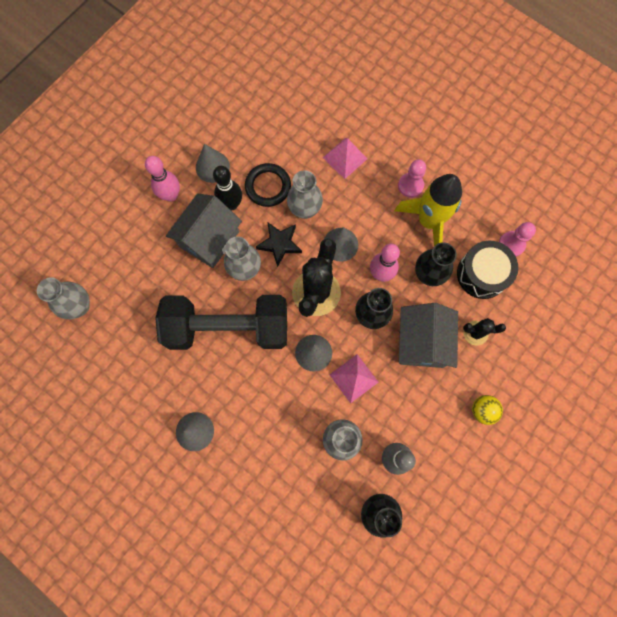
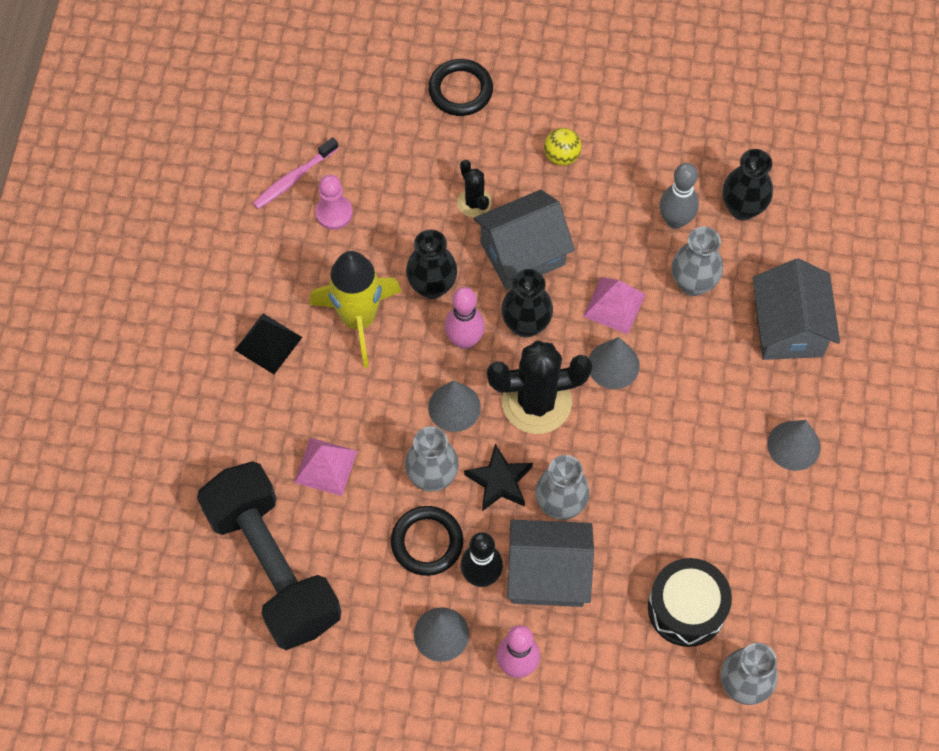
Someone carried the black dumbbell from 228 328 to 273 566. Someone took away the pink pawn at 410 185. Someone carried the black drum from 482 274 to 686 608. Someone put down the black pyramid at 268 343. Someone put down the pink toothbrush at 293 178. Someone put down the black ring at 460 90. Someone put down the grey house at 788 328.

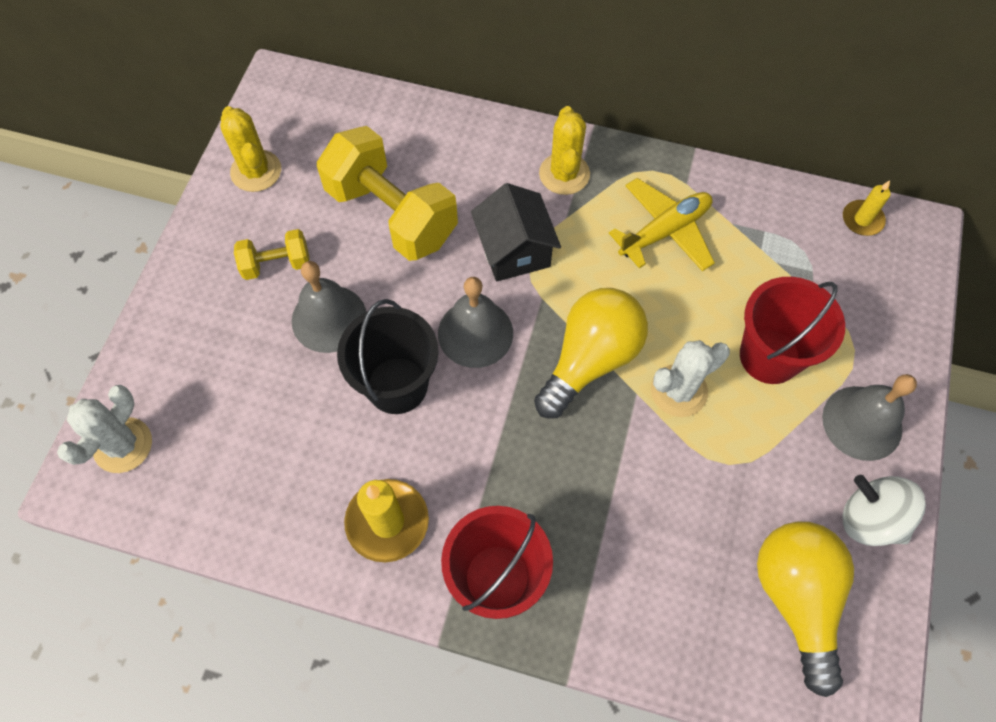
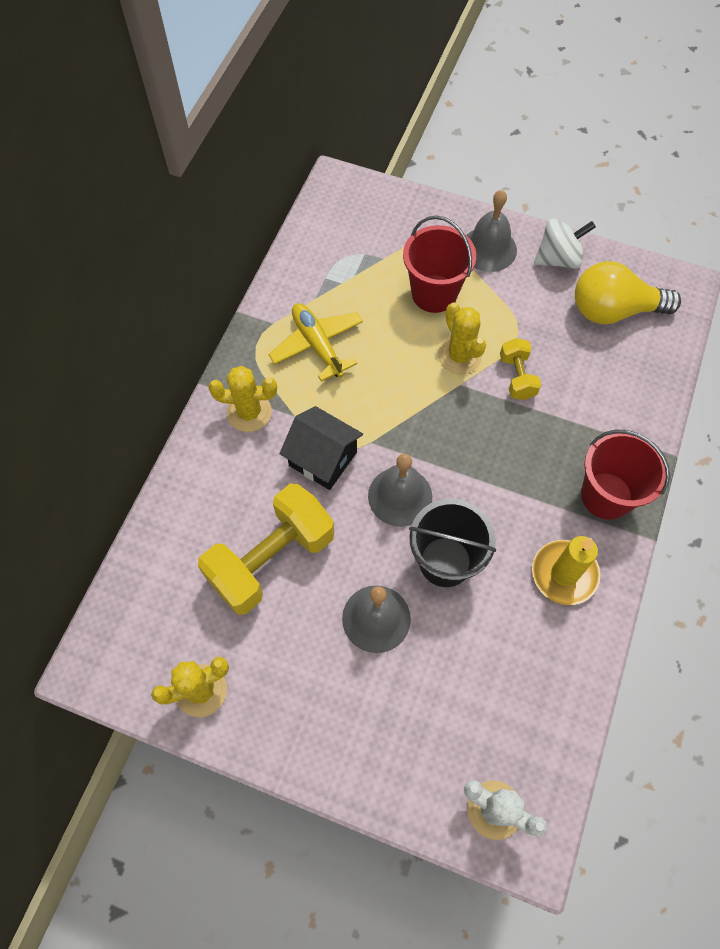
Someone carried the yellow dumbbell from 276 264 to 517 377. Someone rotated the black house at 514 251 by 45 degrees clockwise. Someone took away the yellow light bulb at 590 360. Someone repainted the white cactus at 679 391, which became the yellow cactus at 459 356. Someone took away the yellow candle at 862 220. Someone rotated the white spinning top at 870 519 by 150 degrees counterclockwise.

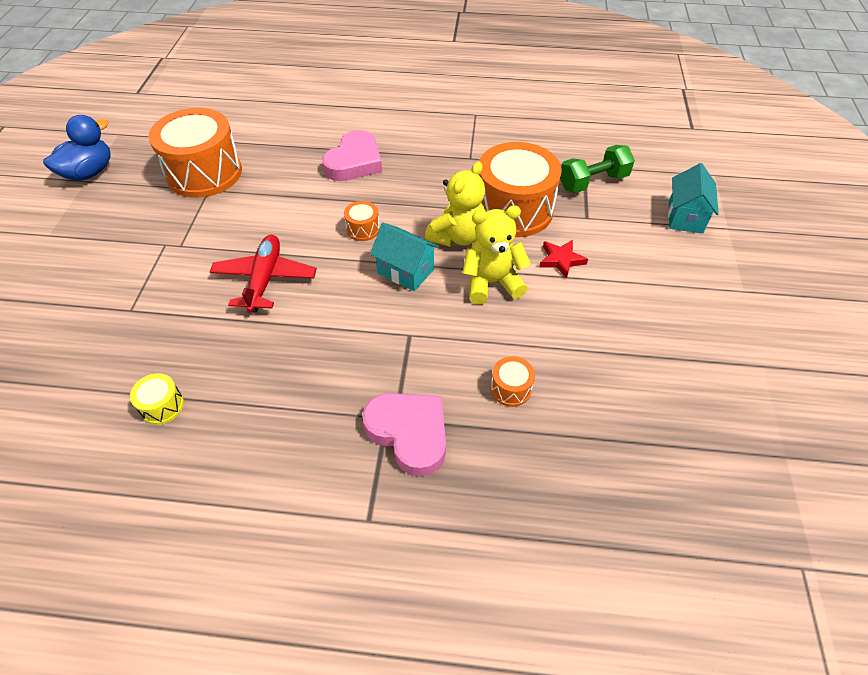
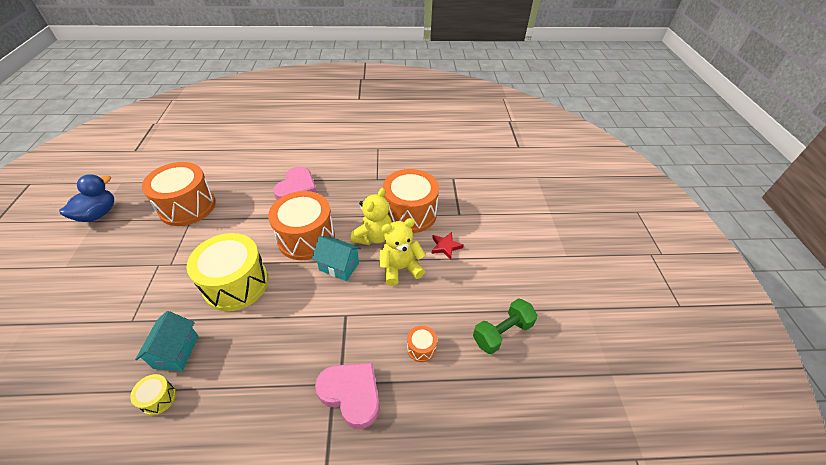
Someone swapped the red plane at 265 279 for the yellow drum at 236 284. Someone scaled the orange drum at 363 229 by 2.39. Someone carried the green dumbbell from 593 182 to 502 333. Someone carried the turquoise house from 685 217 to 176 352.

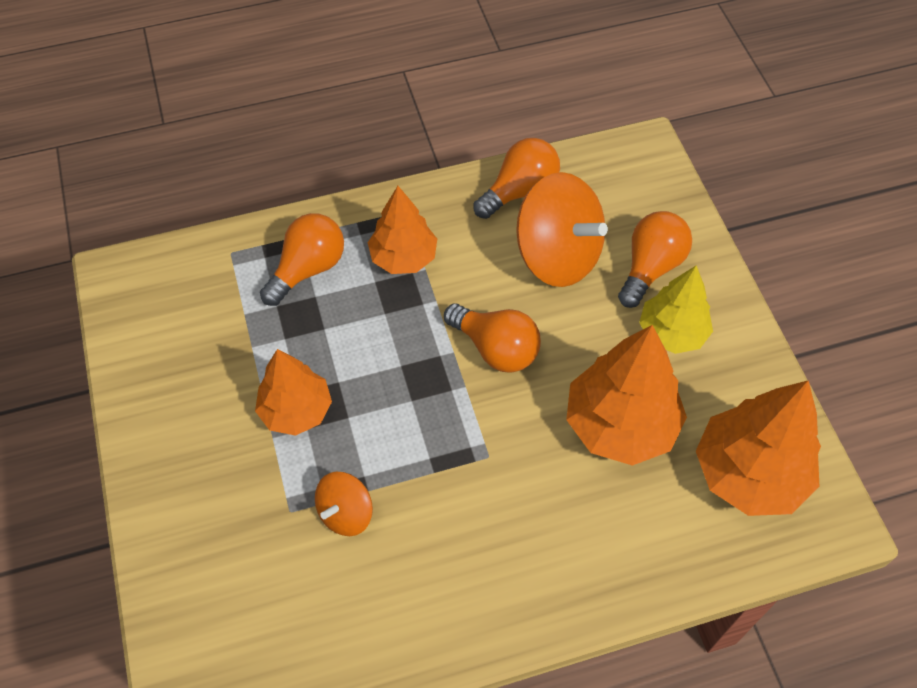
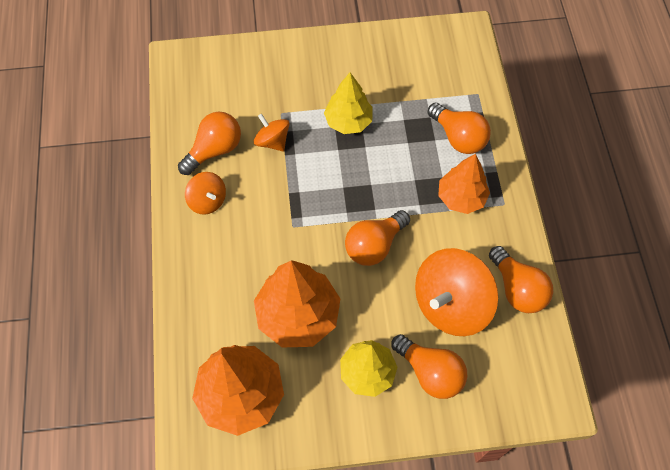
Someone repainted the orange tree at 296 410, which became the yellow tree at 348 121. Someone put down the orange light bulb at 214 150. Someone put down the orange spinning top at 208 201.

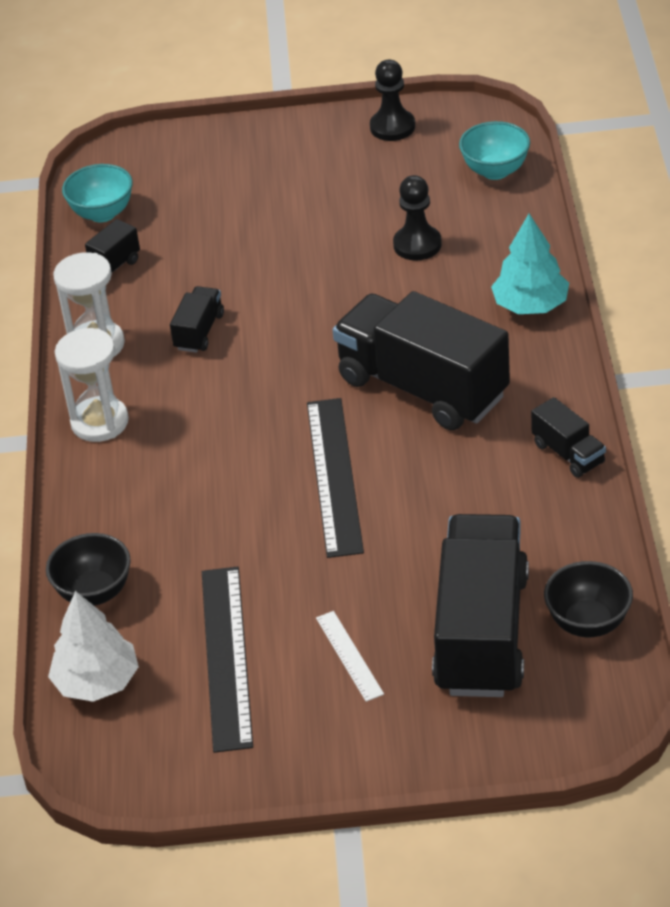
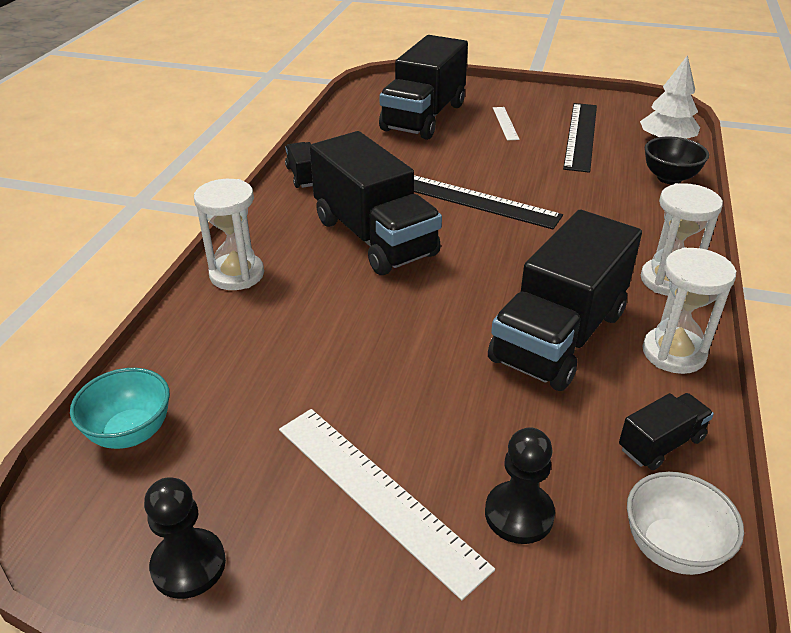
Someone repainted the turquoise bowl at 102 213, which became the white bowl at 671 548. Someone scaled the black truck at 199 332 by 2.25. Someone rotated the black ruler at 333 476 by 75 degrees counterclockwise. Someone carried the black pawn from 417 245 to 519 514. Someone swapped the turquoise tree at 530 305 for the white hourglass at 237 274. Someone took away the black bowl at 588 622. Someone put down the white ruler at 378 494.

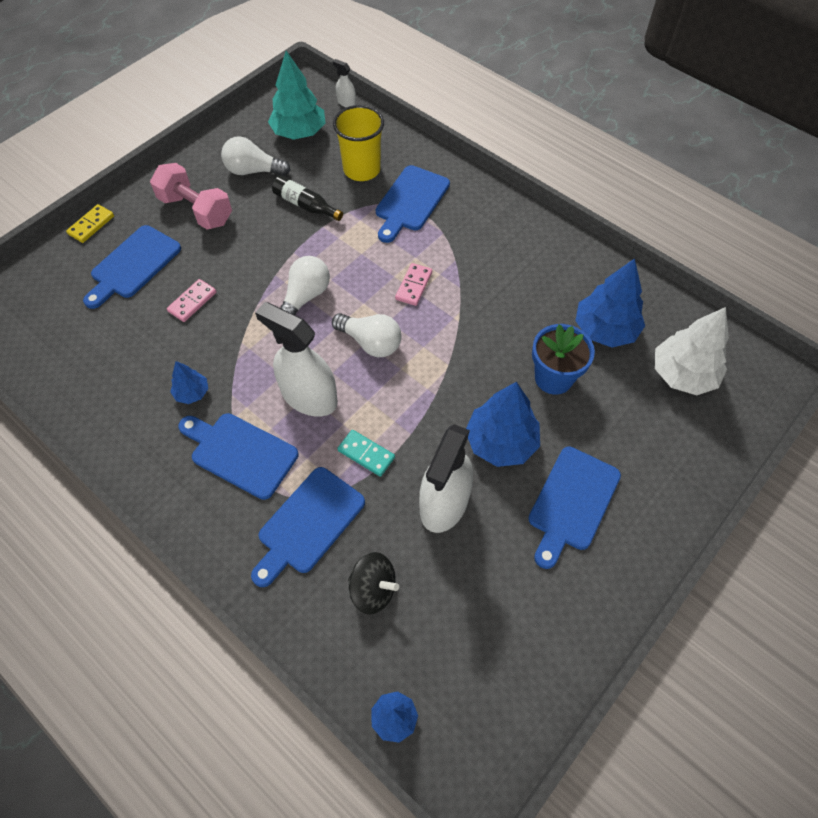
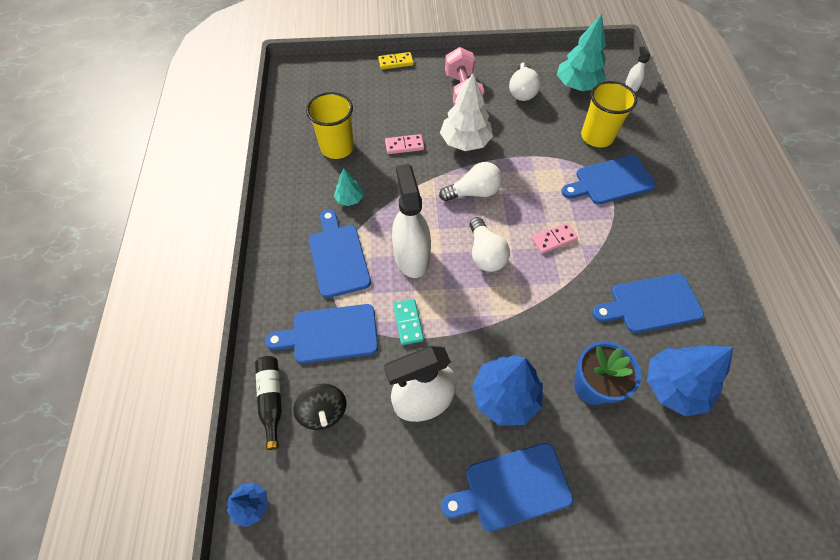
Someone carried the blue cutting board from 133 265 to 651 304. Someone repainted the blue tree at 192 393, which became the turquoise tree at 349 199. Someone rotated the white light bulb at 253 171 by 135 degrees counterclockwise. Someone carried the black bottle from 305 205 to 271 399. Someone carried the white tree from 682 374 to 465 142. Someone put down the yellow cup at 337 148.

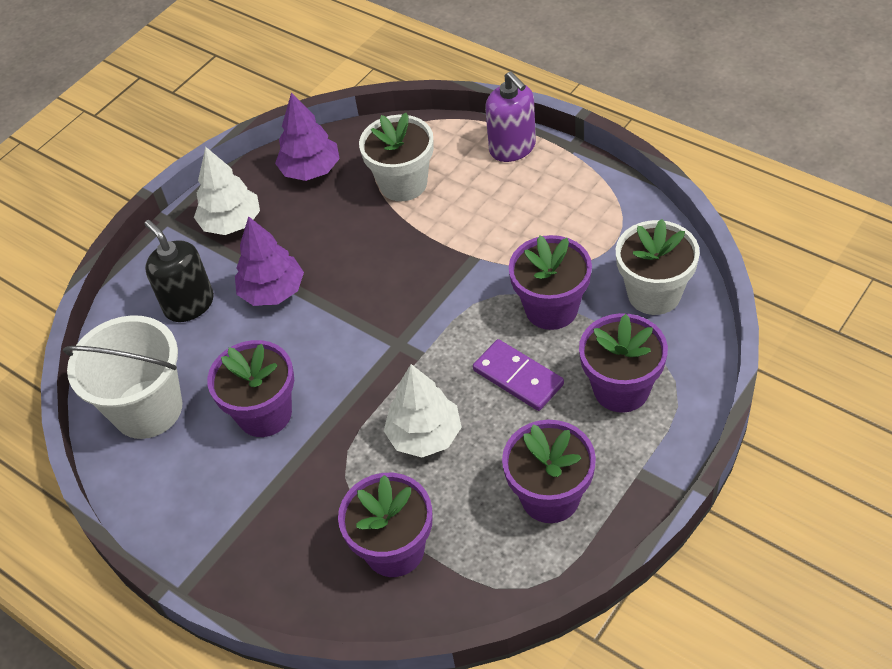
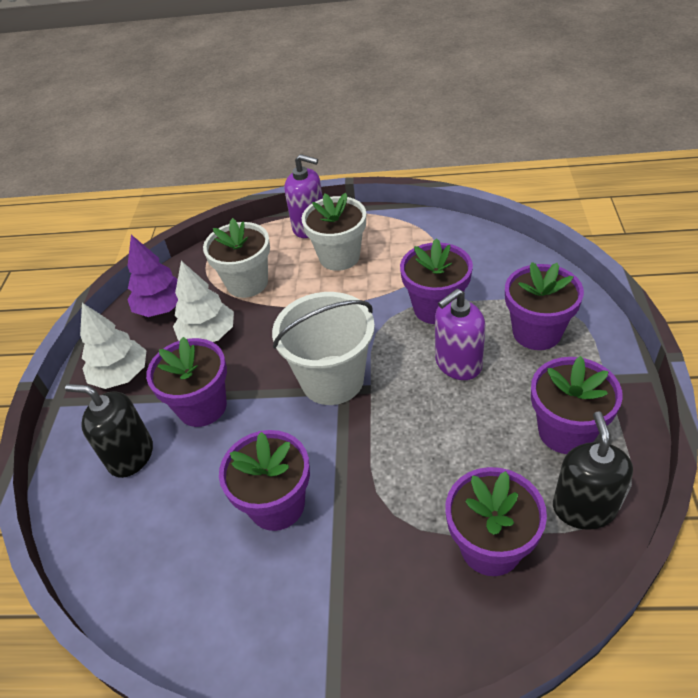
Someone carried the white bucket from 148 409 to 332 380. Someone swapped the purple tree at 273 291 for the purple flower pot at 202 406. Someone carried the white tree from 425 435 to 208 335. Someone swapped the purple domino at 518 377 for the purple soap dispenser at 458 363. Someone carried the white flower pot from 654 294 to 339 257. Someone put down the black soap dispenser at 584 508.

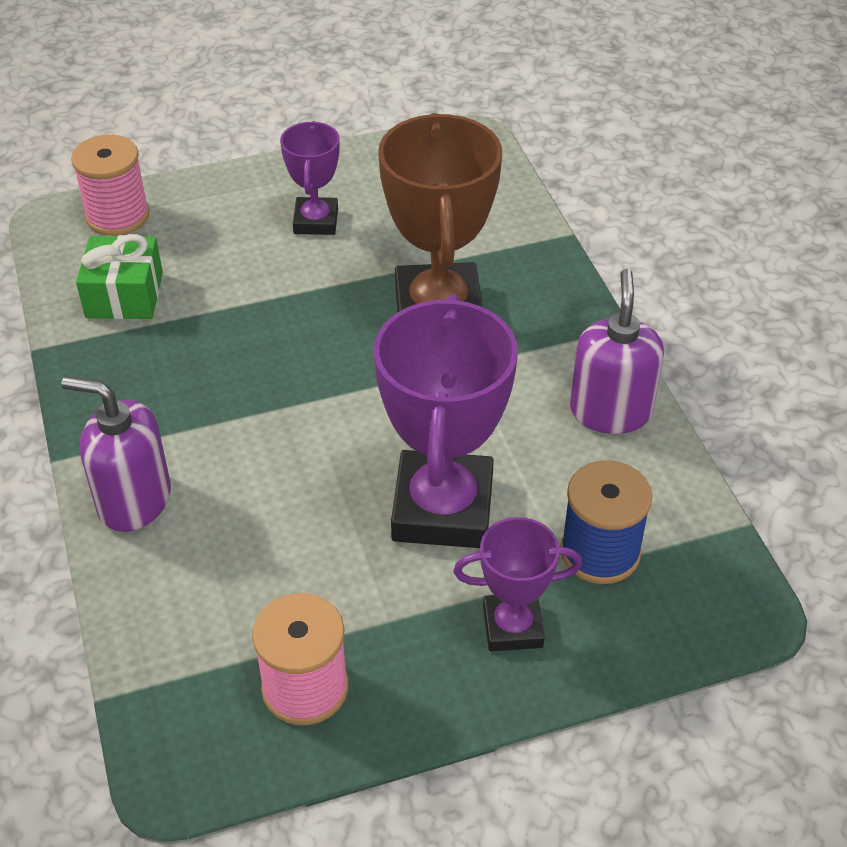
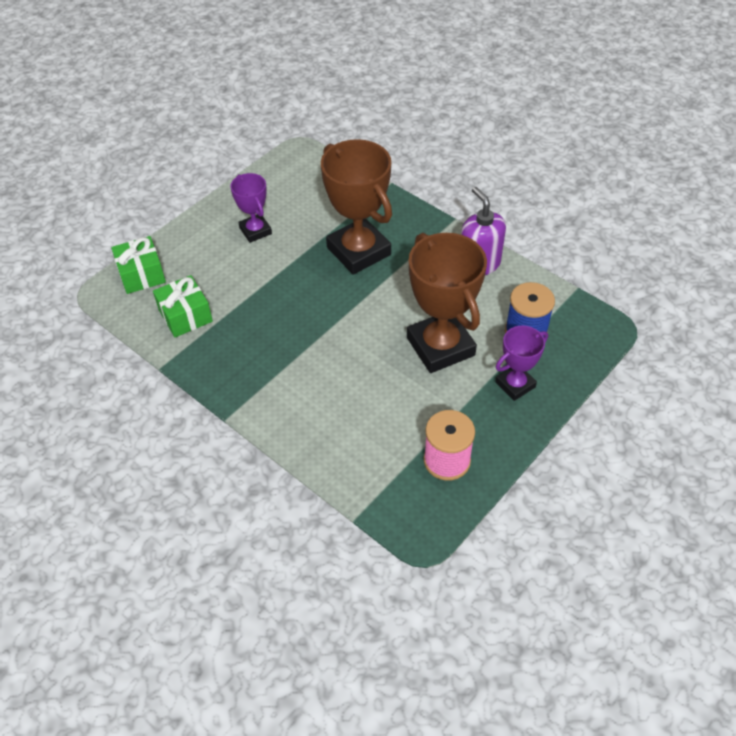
Someone took away the purple soap dispenser at 134 500. Someone swapped the pink spool at 117 216 for the green gift at 141 274. Someone repainted the purple trophy at 442 508, which became the brown trophy at 440 346.

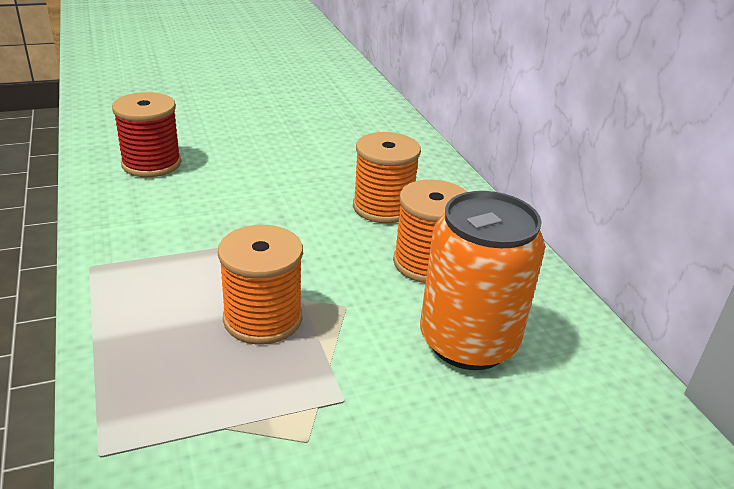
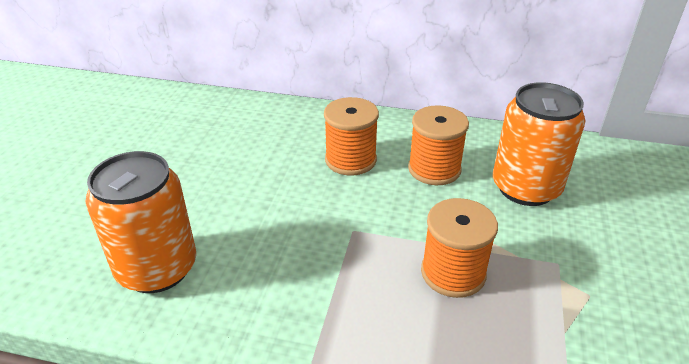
Someone swapped the red spool at 151 164 for the orange can at 157 268.

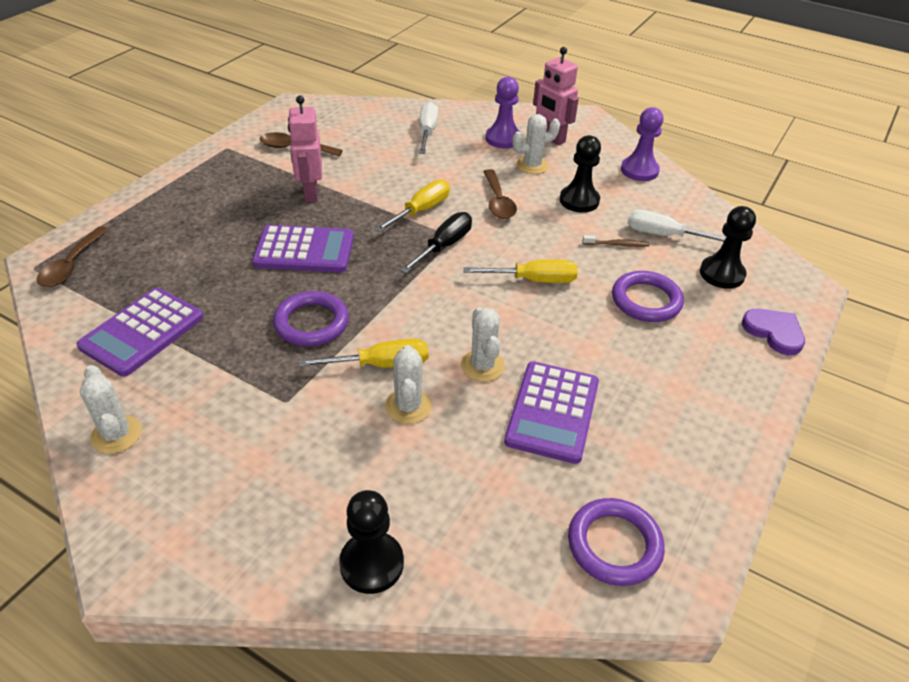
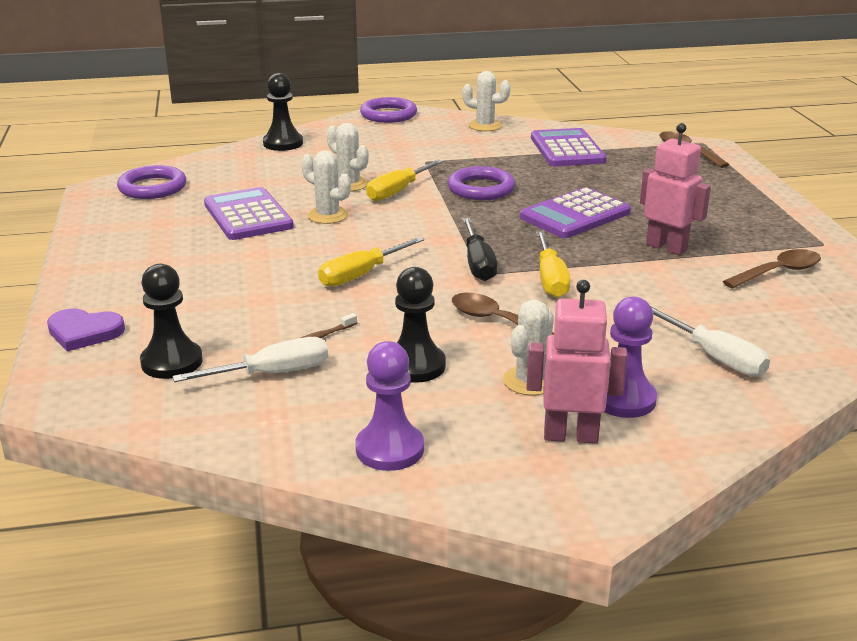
Someone carried the purple ring from 646 300 to 388 115.

